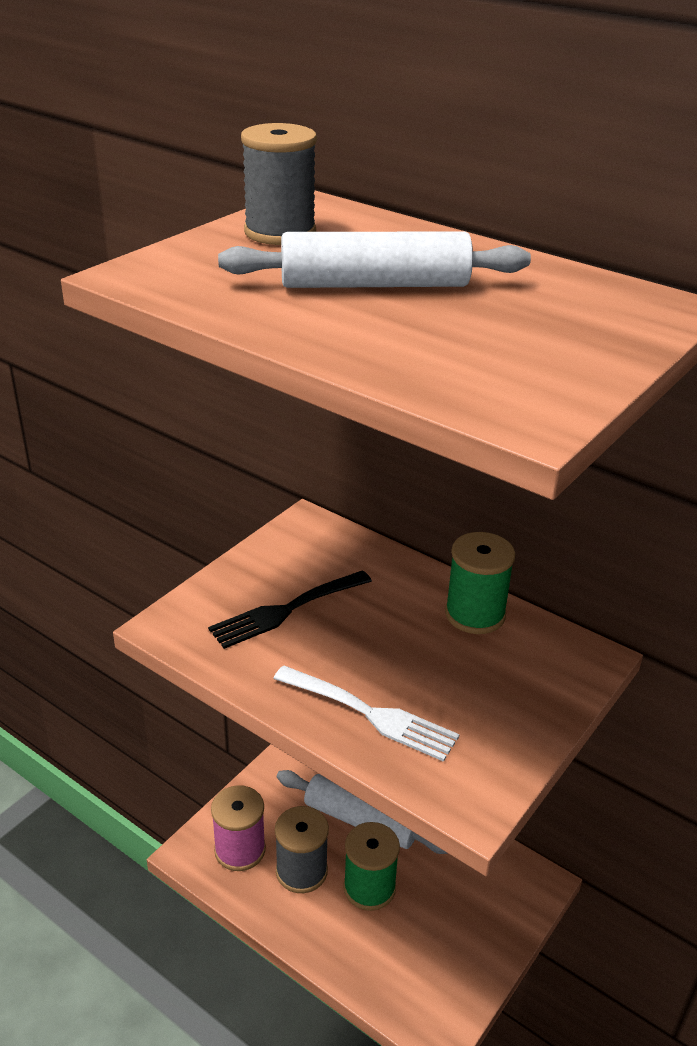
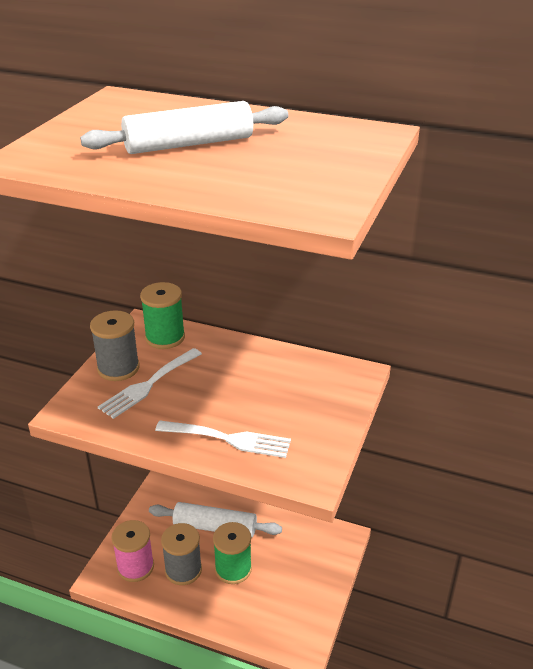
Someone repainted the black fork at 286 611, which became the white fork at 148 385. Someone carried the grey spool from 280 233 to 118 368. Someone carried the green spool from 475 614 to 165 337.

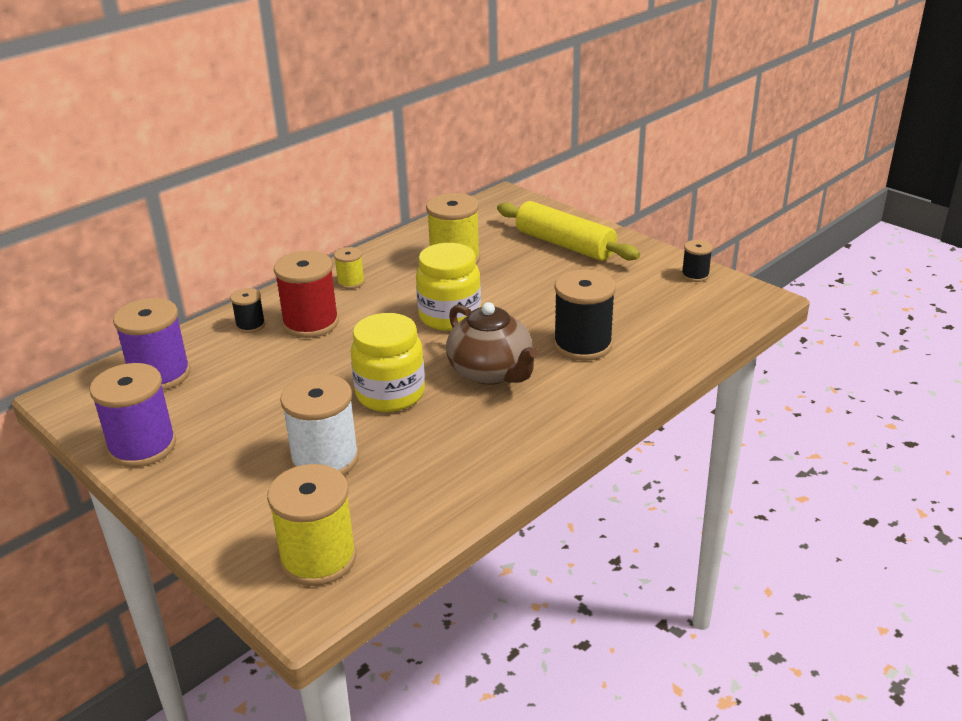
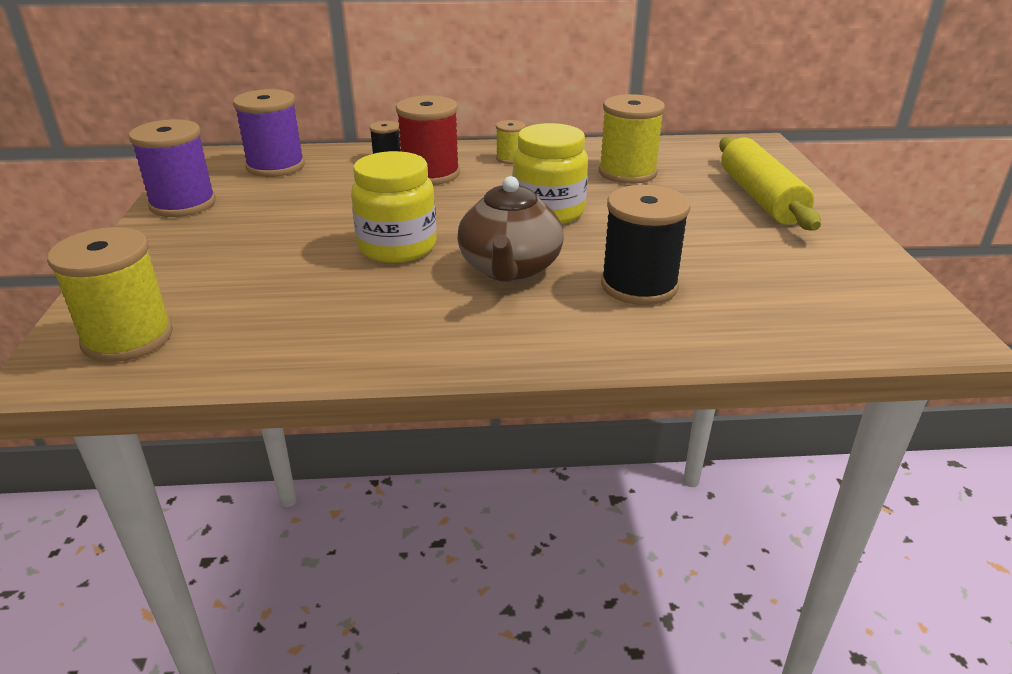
Someone took away the white spool at 325 459. Someone took away the black spool at 695 275.

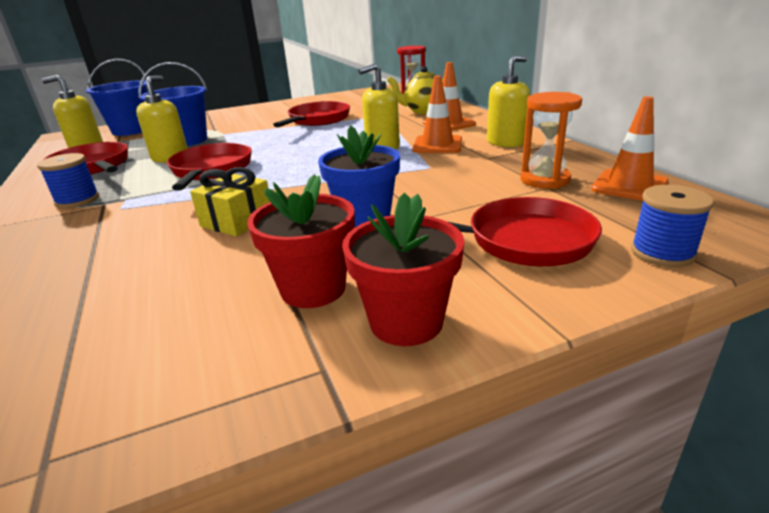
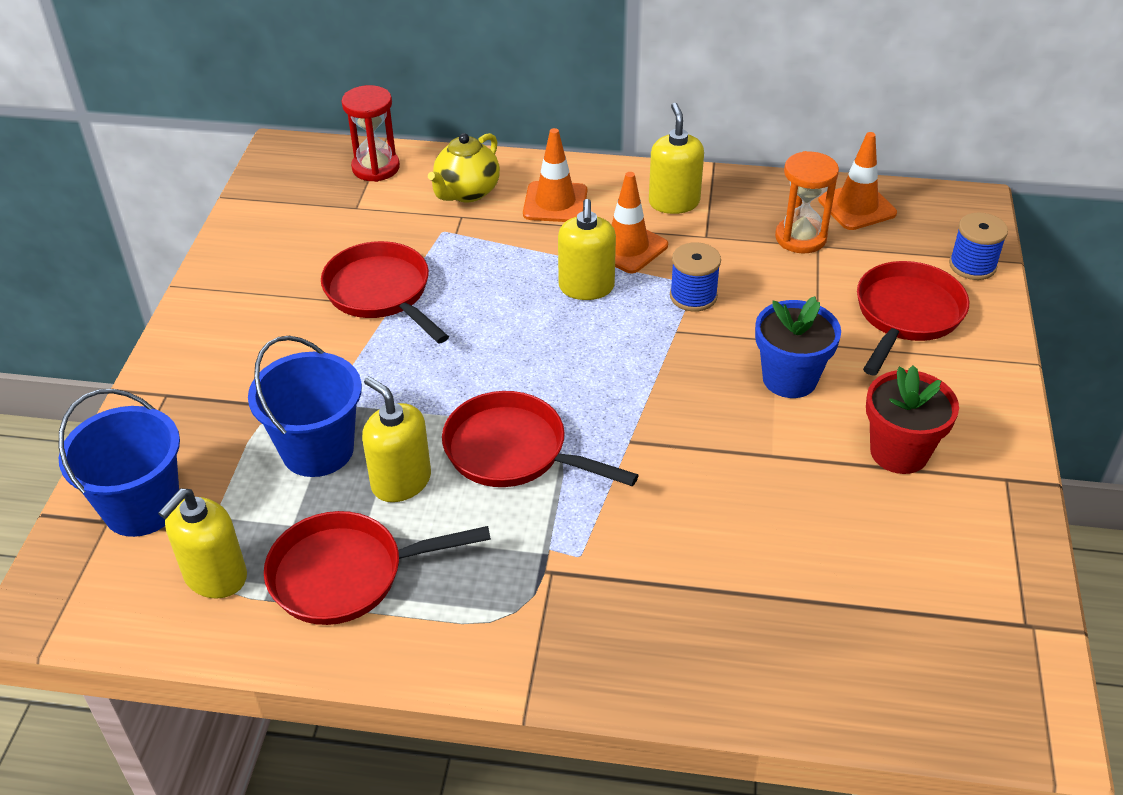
Someone carried the blue spool from 77 200 to 693 296. Someone took away the yellow gift at 237 221. Someone took away the red flower pot at 406 322.

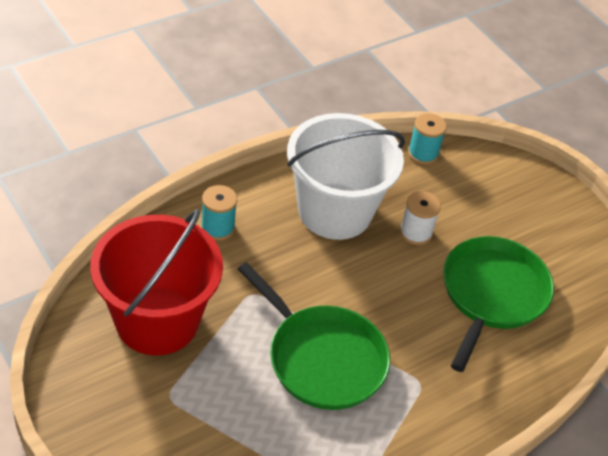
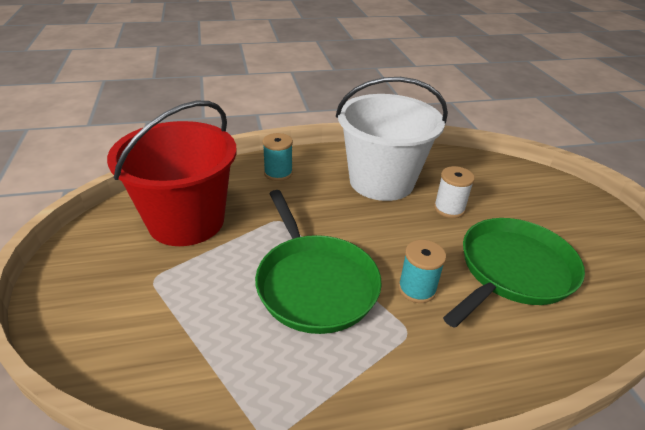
Someone carried the turquoise spool from 423 153 to 417 289.

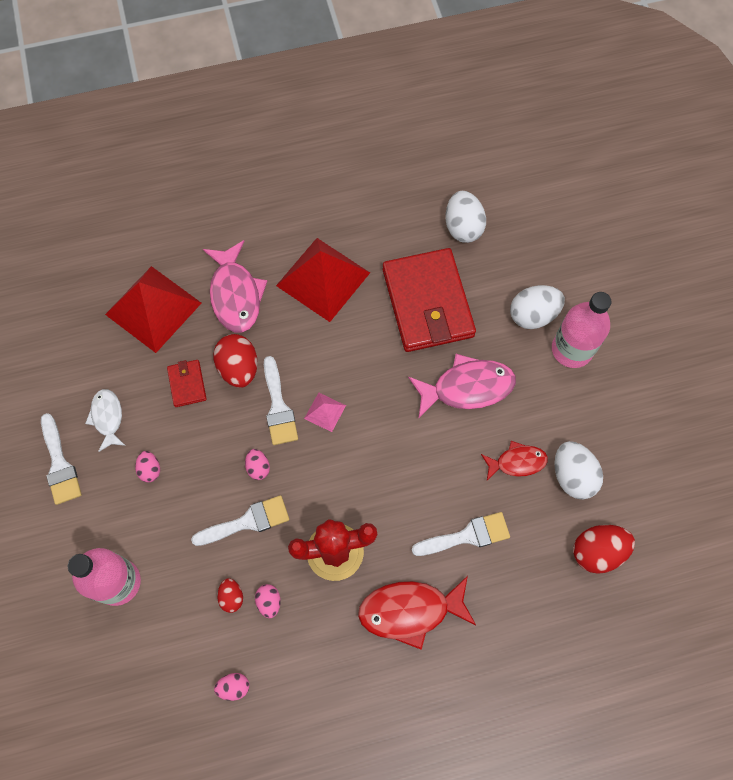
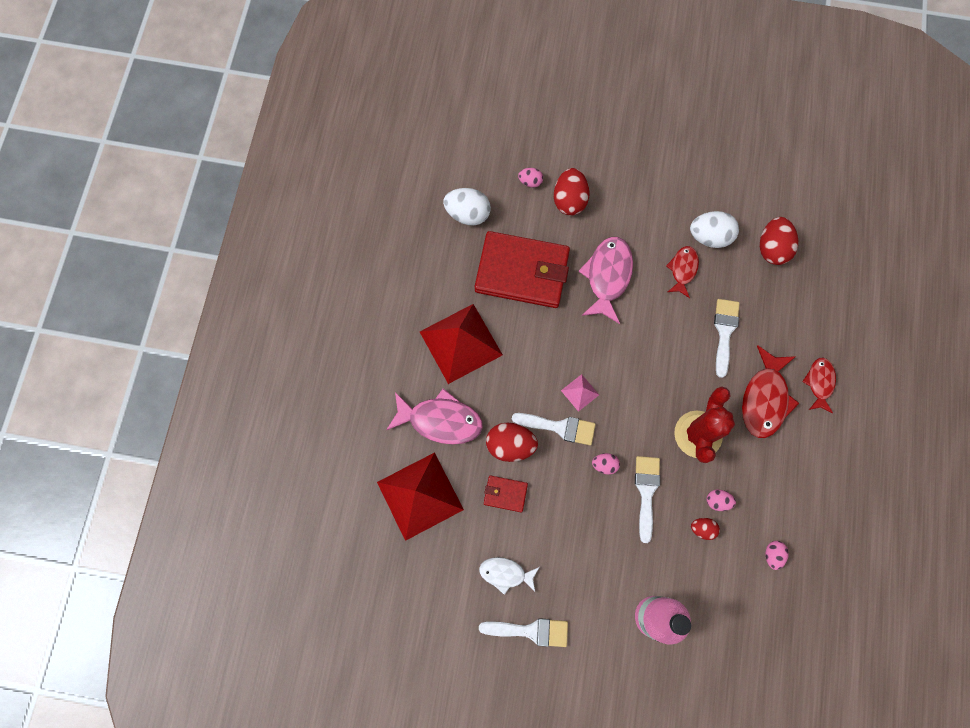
Someone carried the pink egg from 150 470 to 530 182. Someone repainted the white egg at 533 315, which became the red egg at 569 200. Someone took away the pink bottle at 571 349. Someone put down the red fish at 819 383.

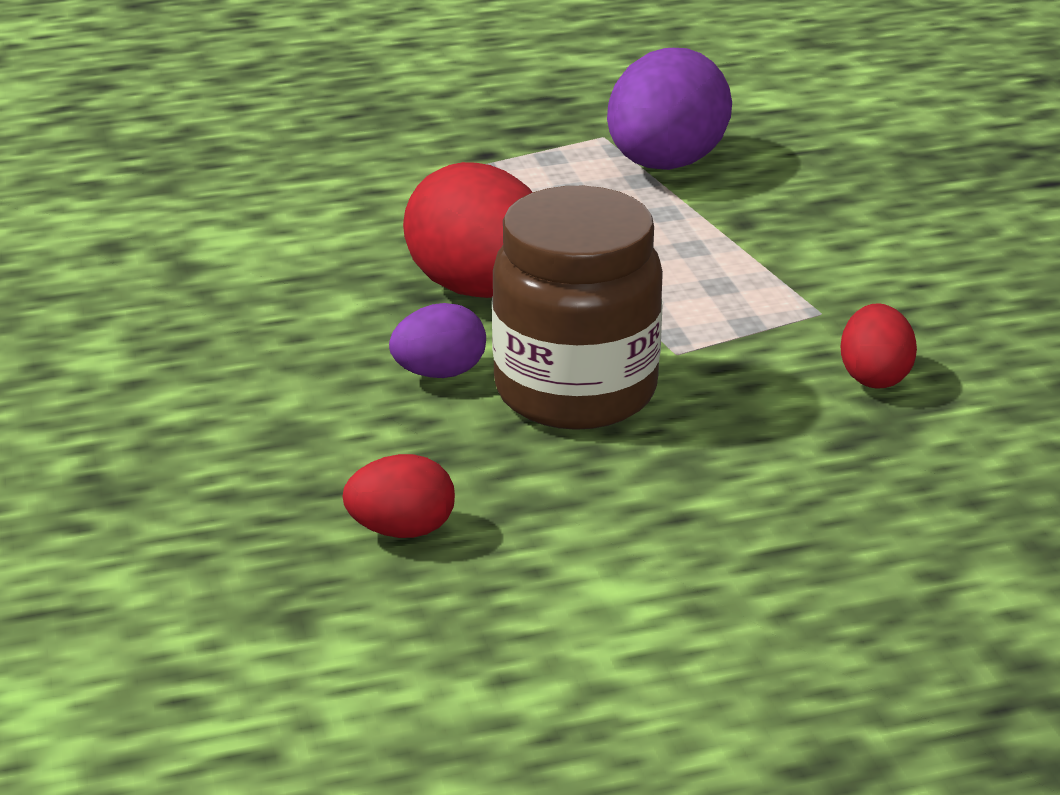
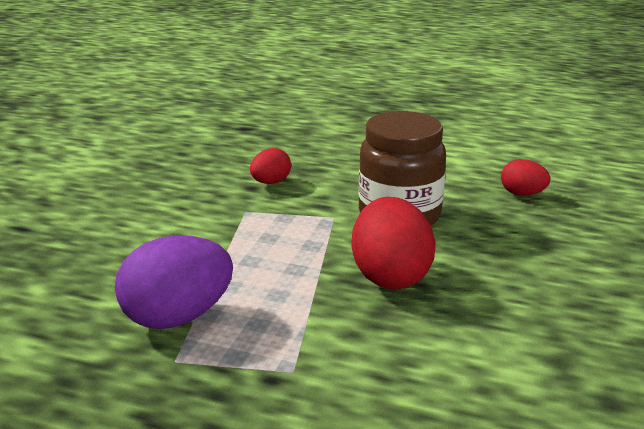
Someone took away the purple egg at 439 373.

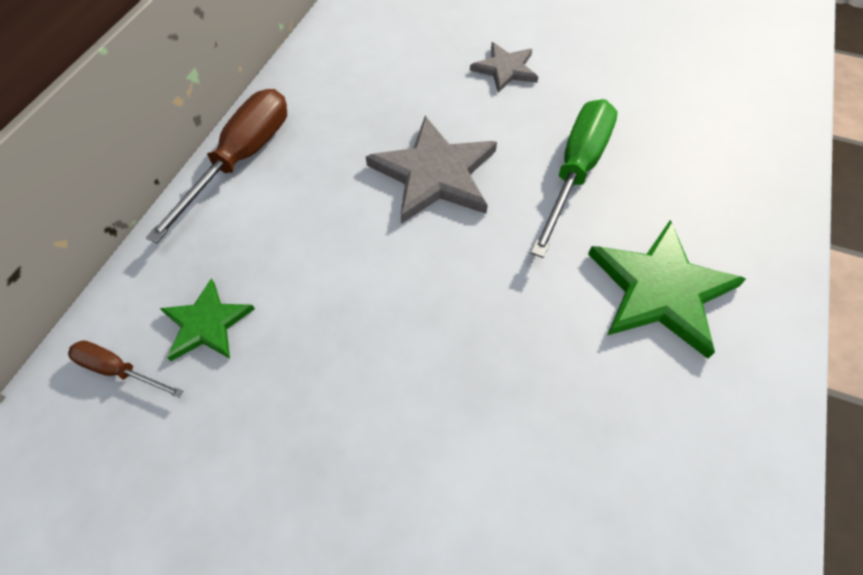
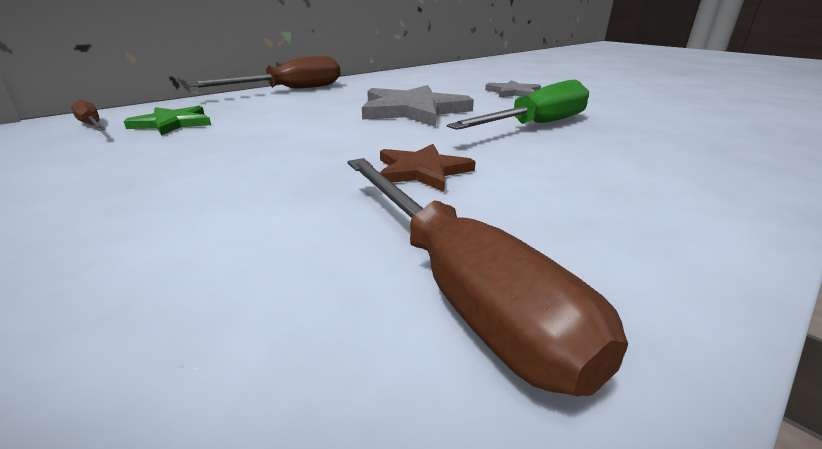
Someone took away the green star at 660 290. Someone put down the brown screwdriver at 459 289. Someone put down the brown star at 422 171.

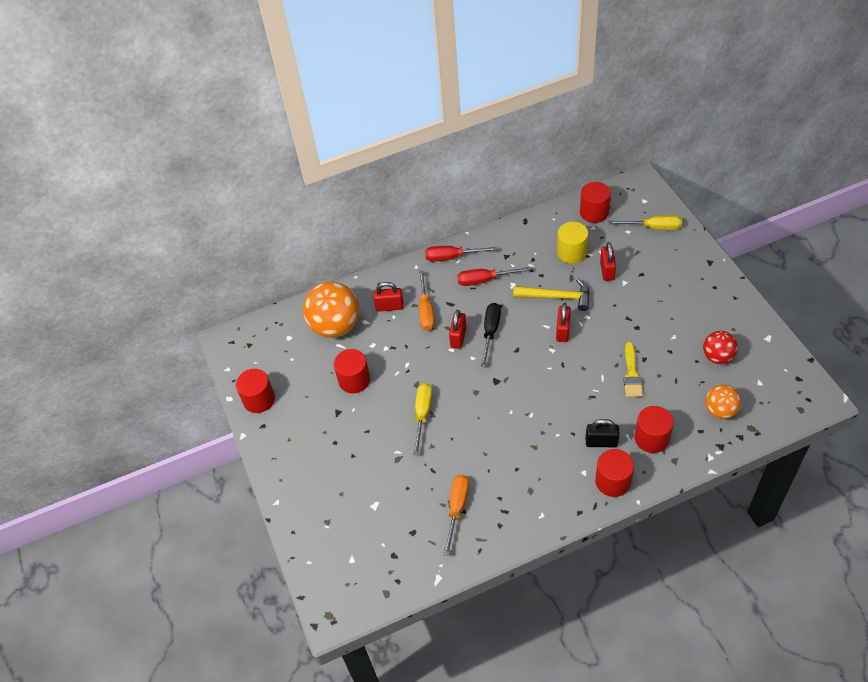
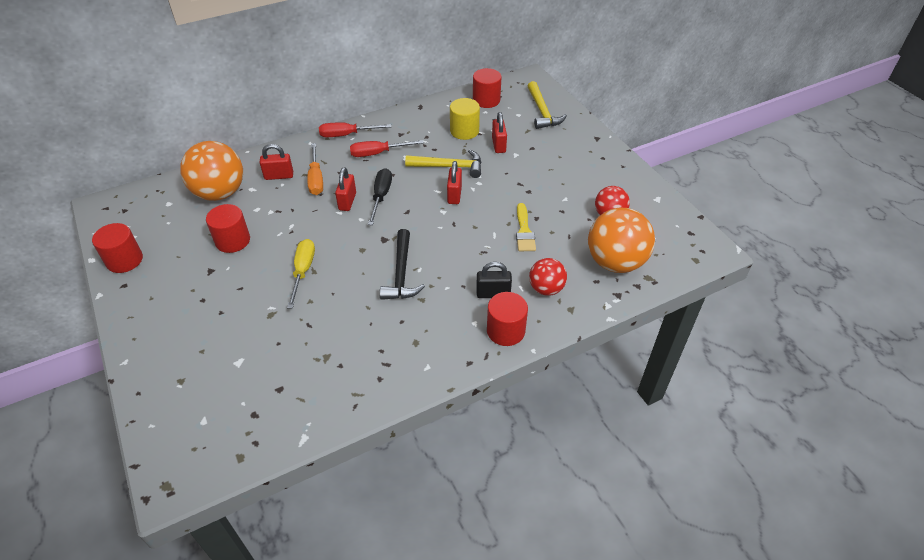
Someone took away the orange screwdriver at 457 509. Someone swapped the yellow screwdriver at 653 227 for the yellow hammer at 542 111. Someone swapped the red cylinder at 651 438 for the red ball at 546 289. Someone scaled the orange ball at 720 410 by 1.77. Someone put down the black hammer at 401 273.

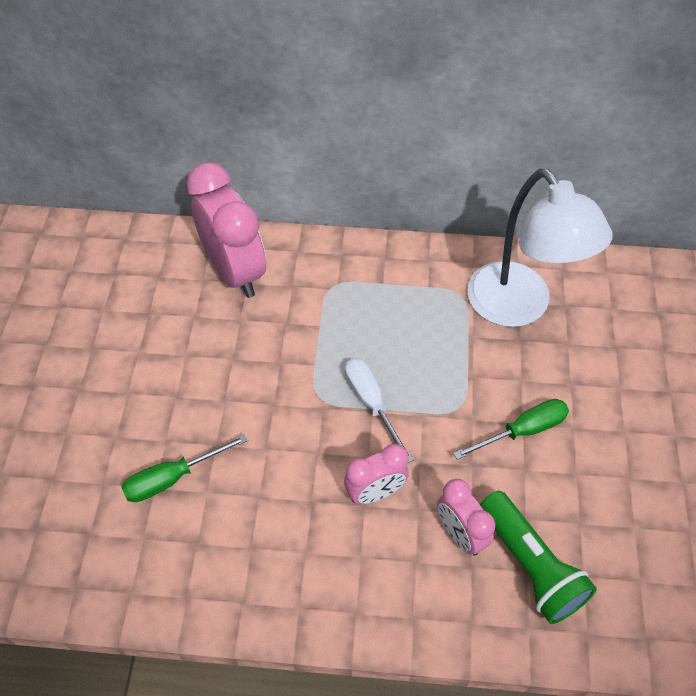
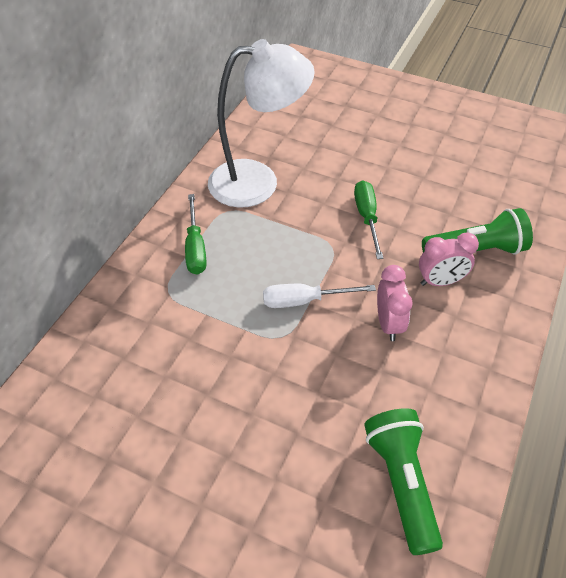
Someone carried the green screwdriver from 172 478 to 195 248. Someone took away the pink clock at 235 272. Someone put down the green flashlight at 401 483.

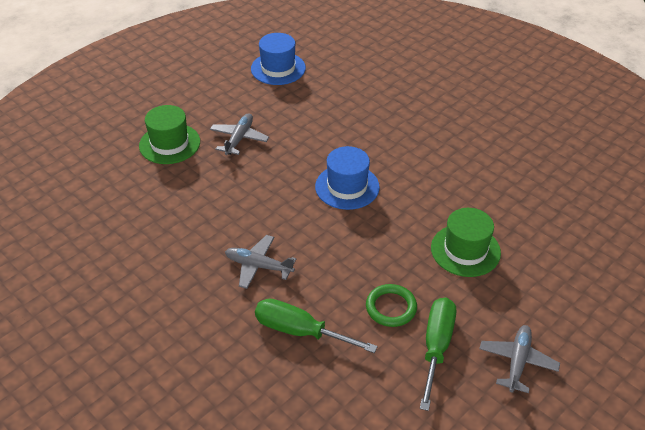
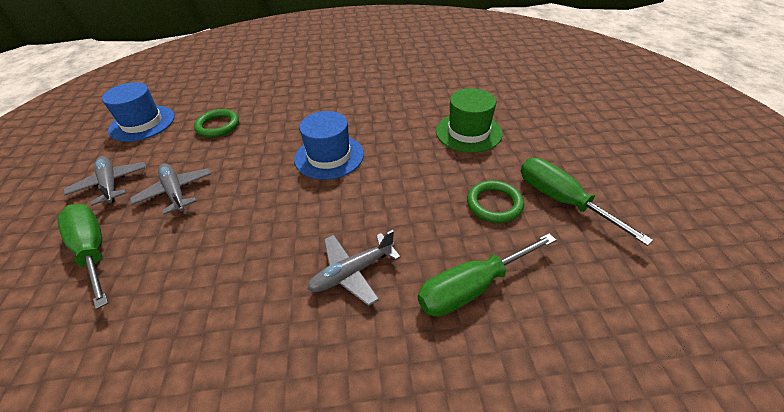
Someone swapped the green hat at 169 144 for the green screwdriver at 93 251. Someone carried the grey plane from 517 361 to 110 184. Someone put down the green ring at 218 126.

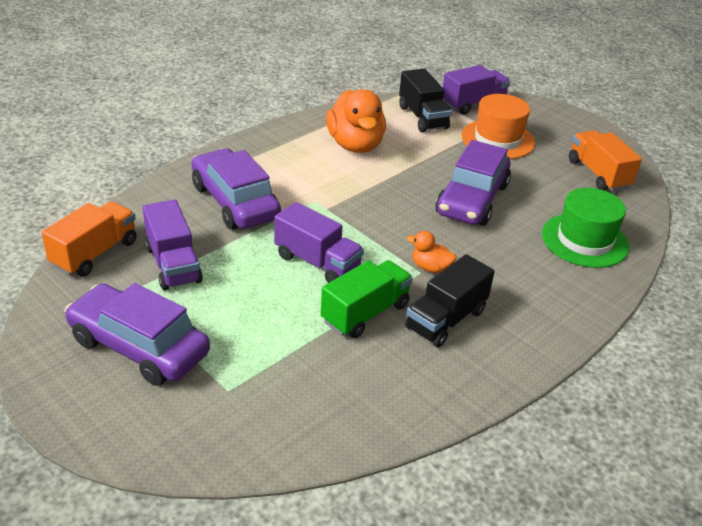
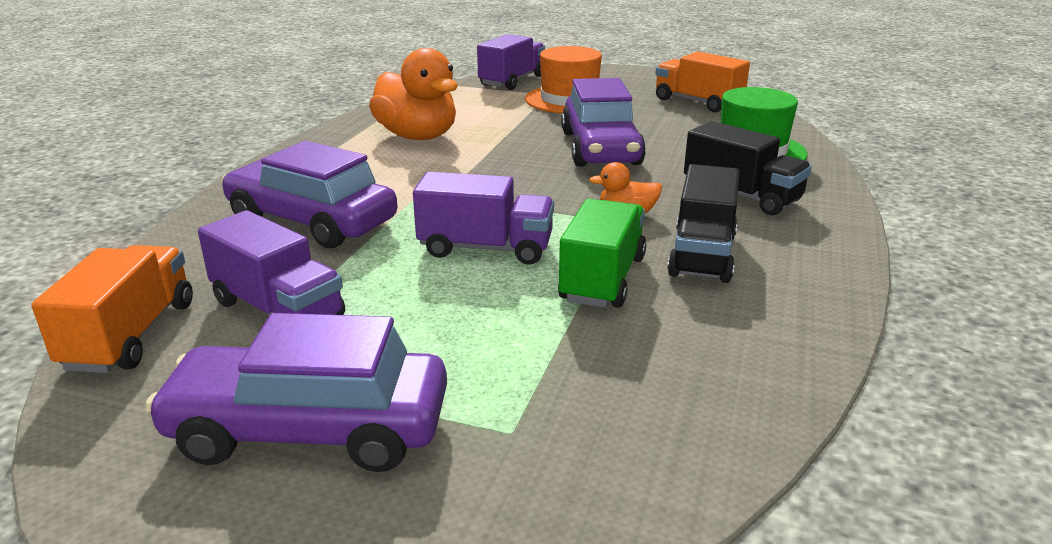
Someone carried the black truck from 422 117 to 741 196.

